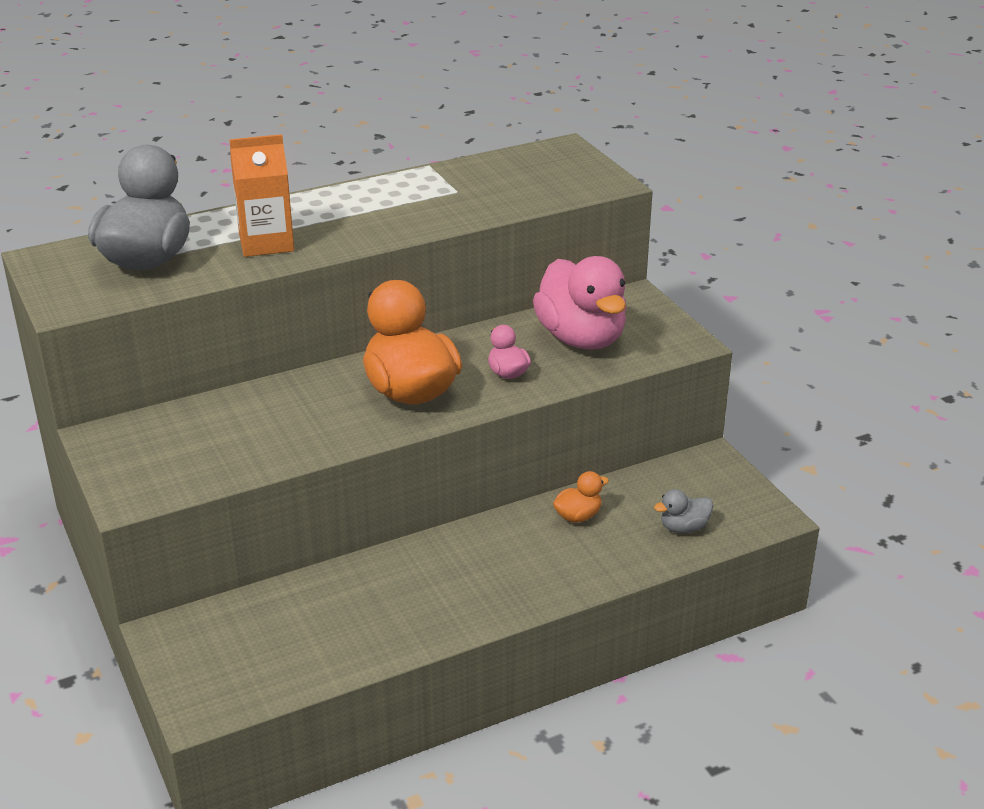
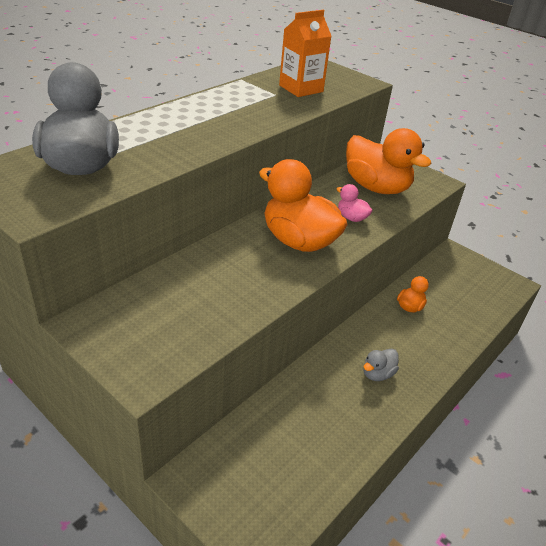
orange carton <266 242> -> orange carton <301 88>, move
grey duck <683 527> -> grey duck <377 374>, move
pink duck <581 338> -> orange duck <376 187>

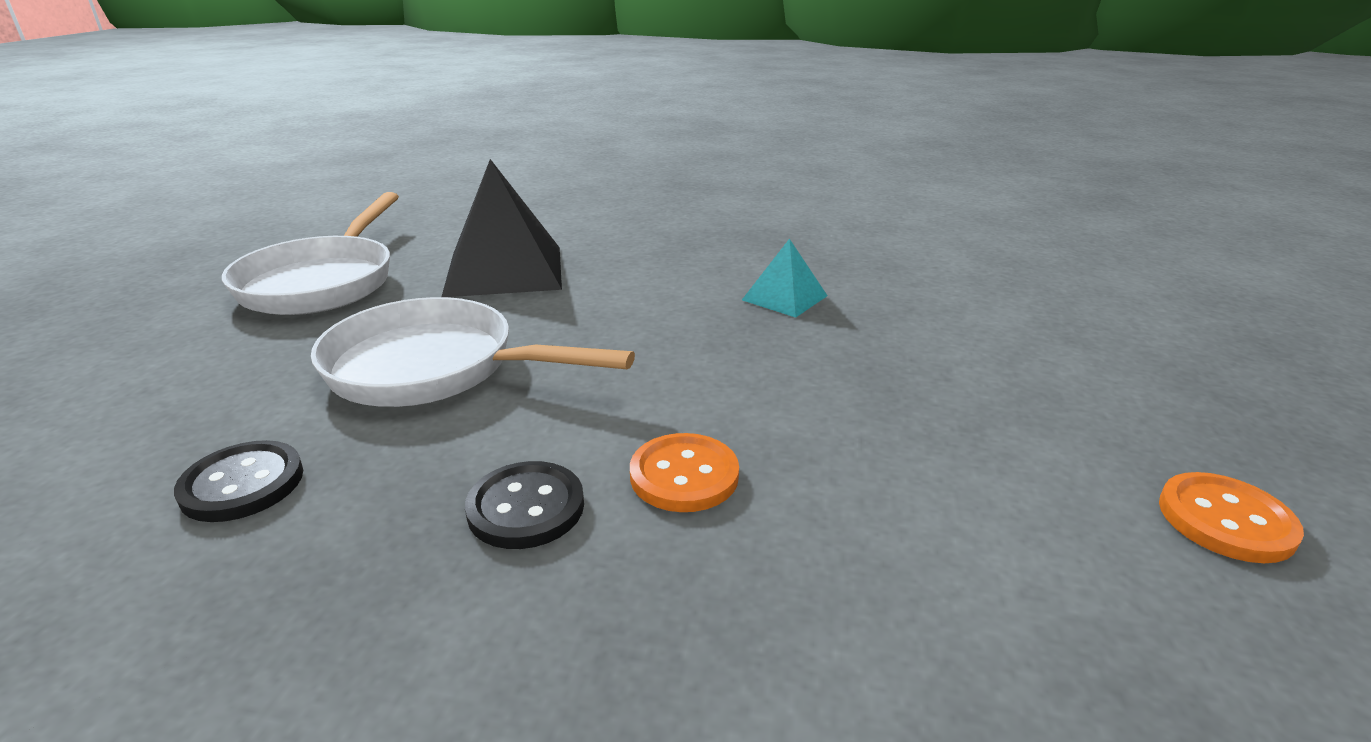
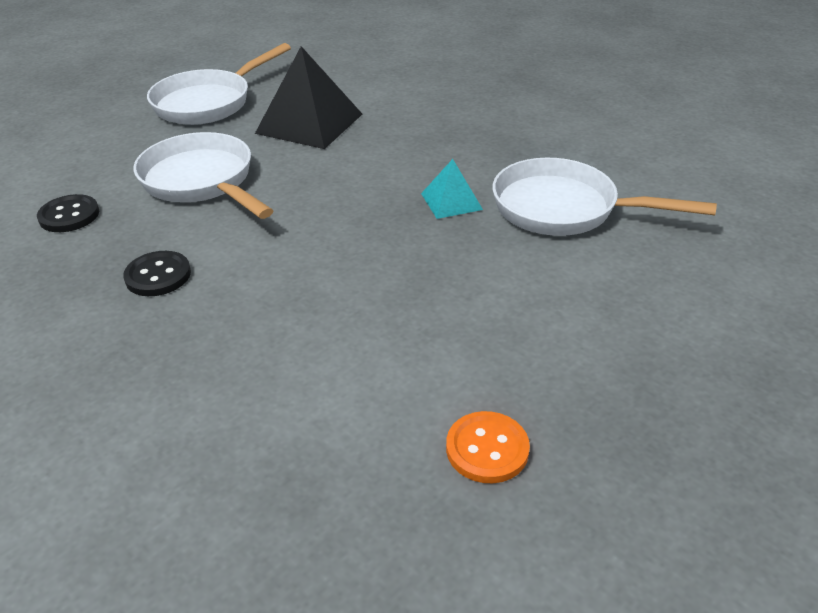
orange button <684 475> -> none
none -> white pan <564 209>

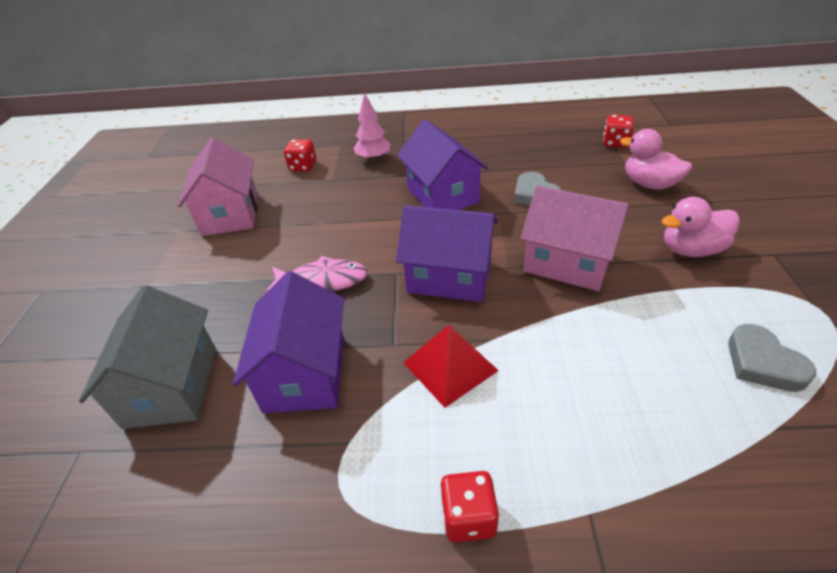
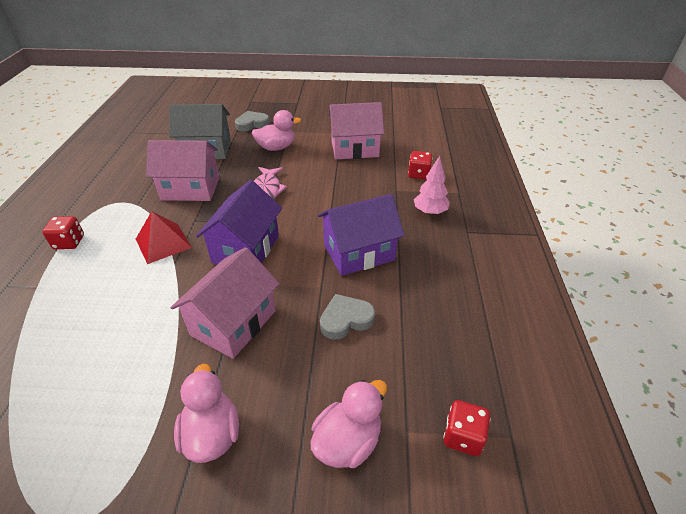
none -> pink duck <276 148>
grey heart <762 363> -> grey heart <252 124>, move
purple house <305 373> -> pink house <190 189>

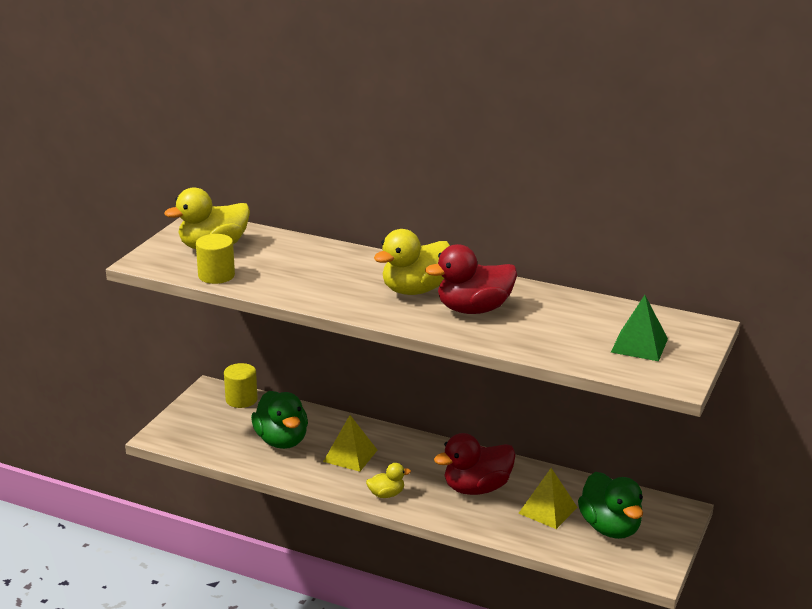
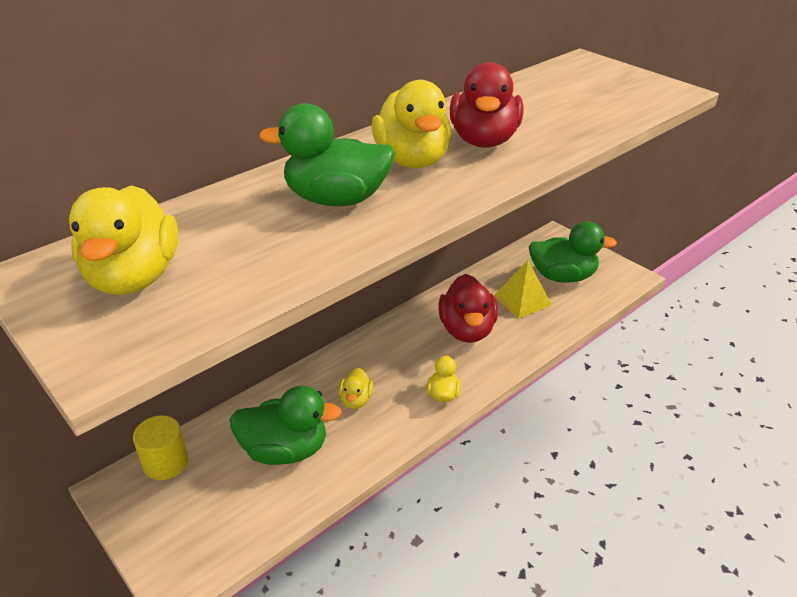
yellow cylinder <216 275> -> none
green pyramid <639 345> -> none
none -> green duck <336 199>
yellow pyramid <350 455> -> yellow duck <356 400>

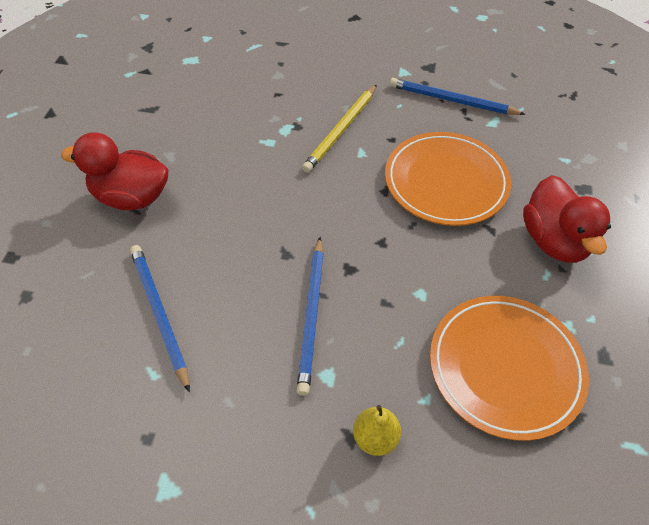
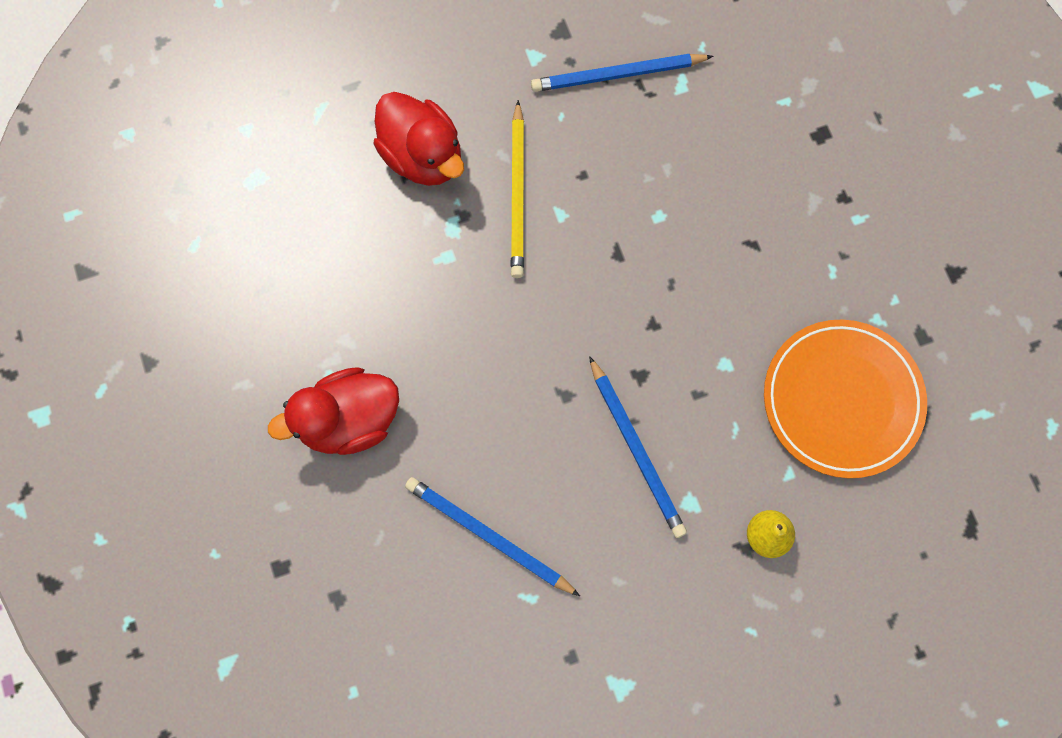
orange plate <445 182> -> none
red duck <553 240> -> red duck <423 156>, move

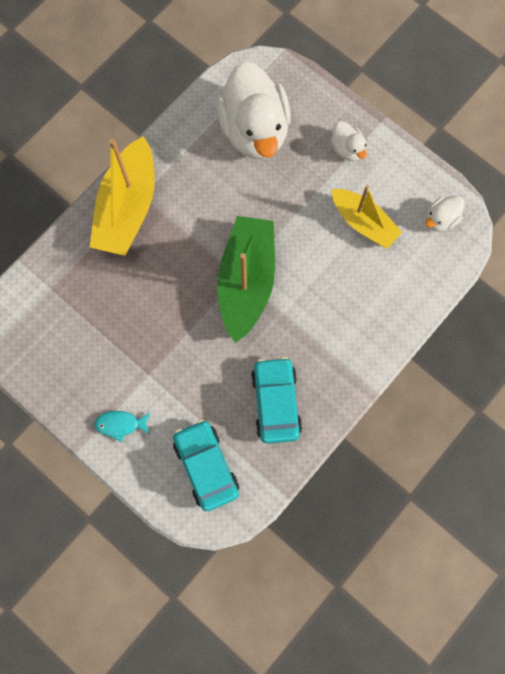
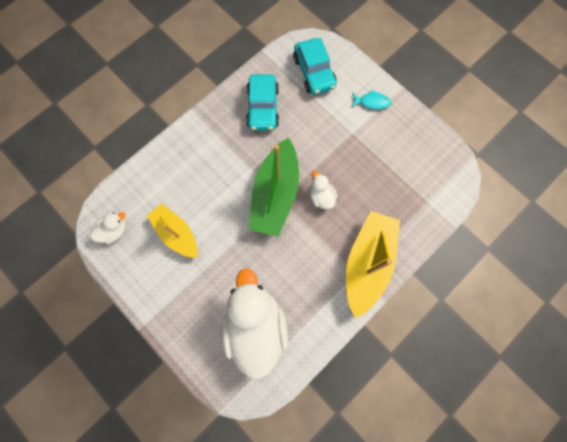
white duck <347 149> -> white duck <321 196>, move

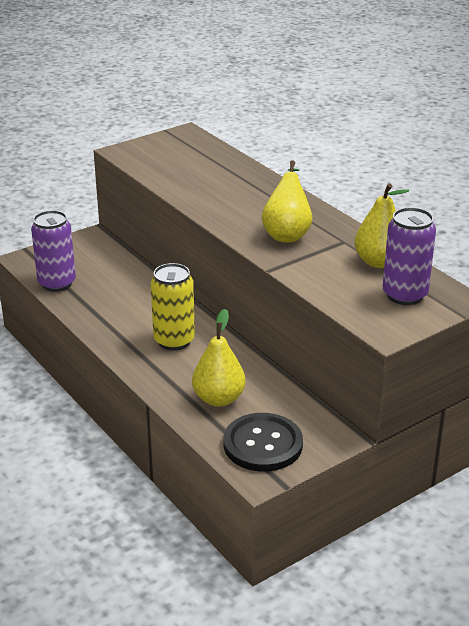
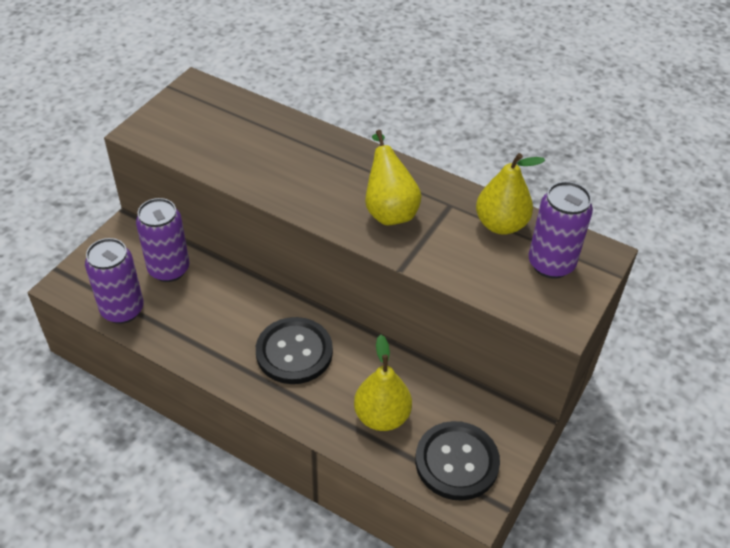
none -> purple can <169 269>
yellow can <174 341> -> black button <294 352>

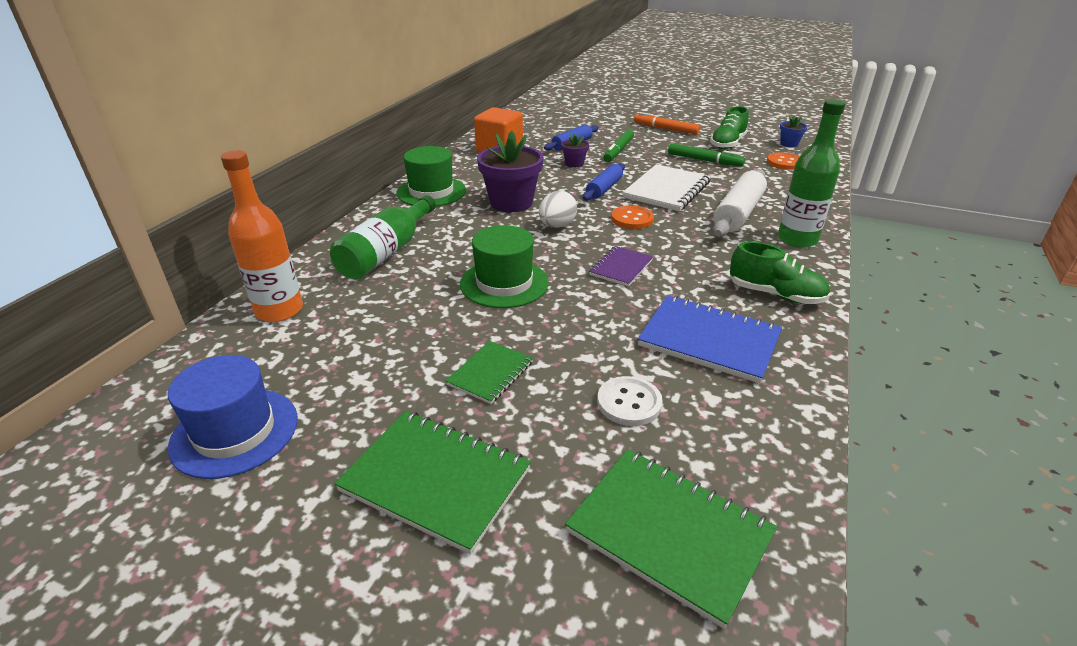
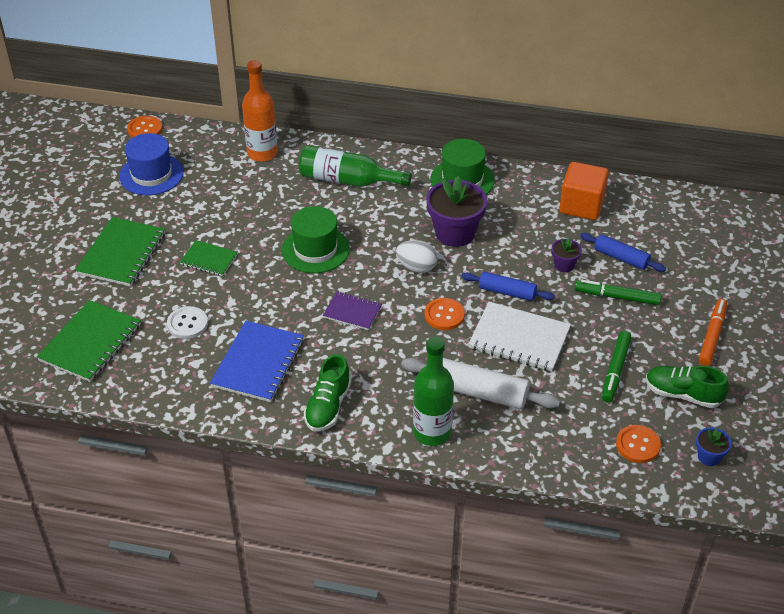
none -> orange button <145 129>

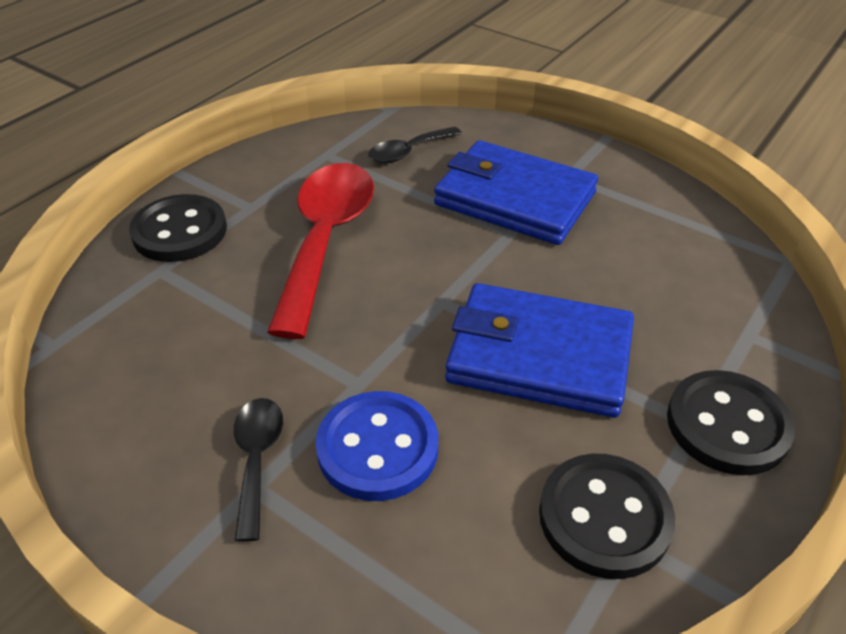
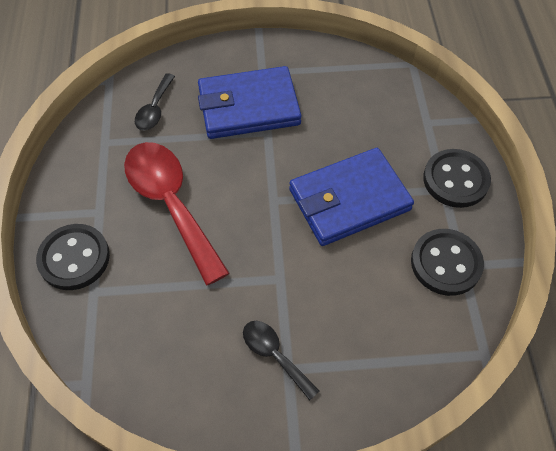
blue button <377 448> -> none

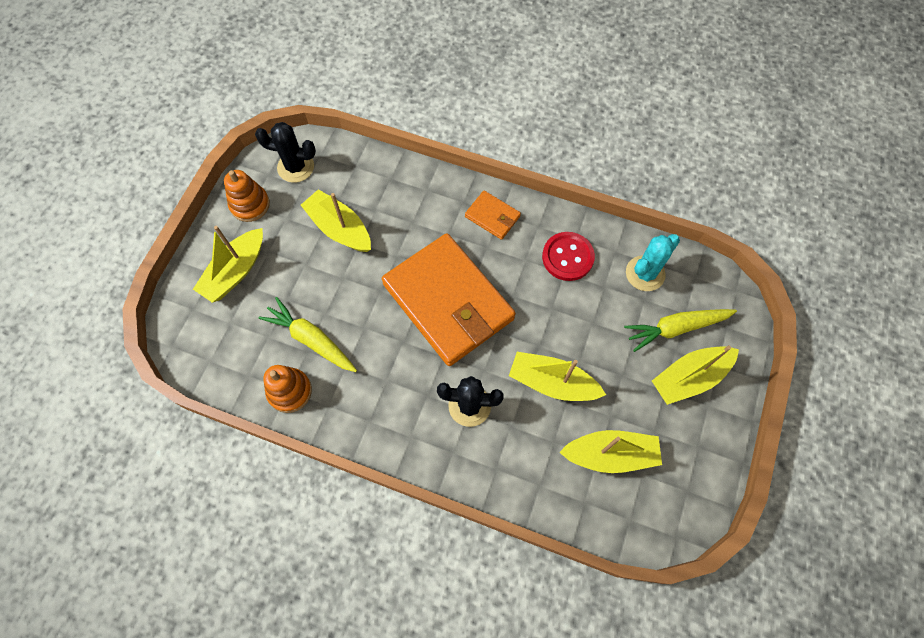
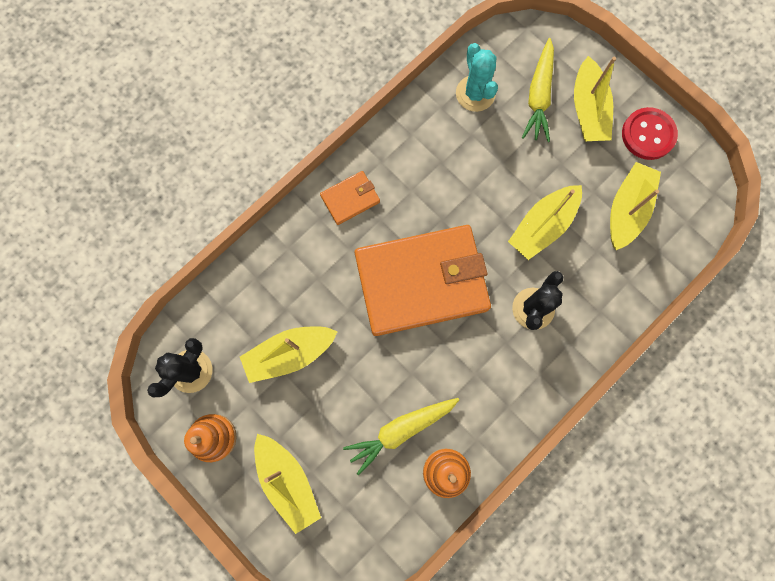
red button <567 257> -> red button <648 135>, move

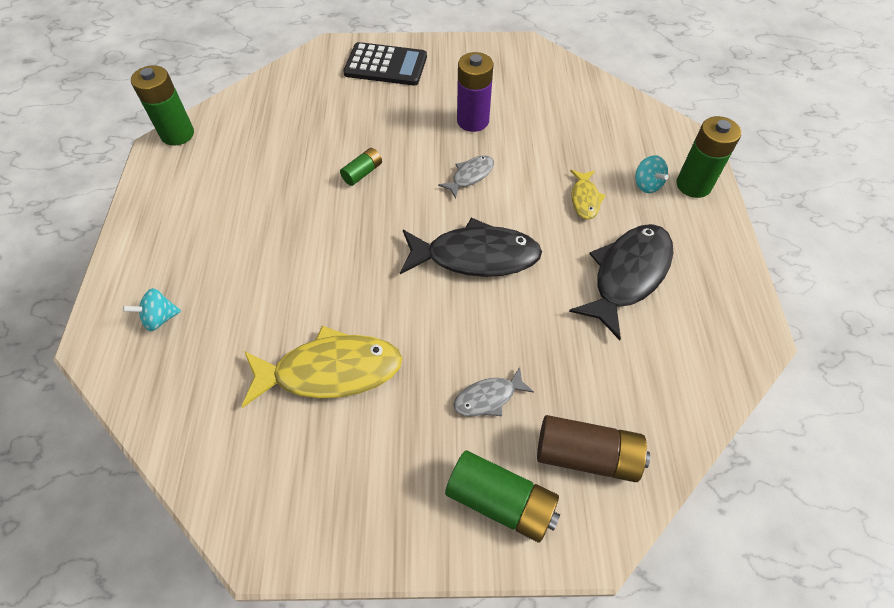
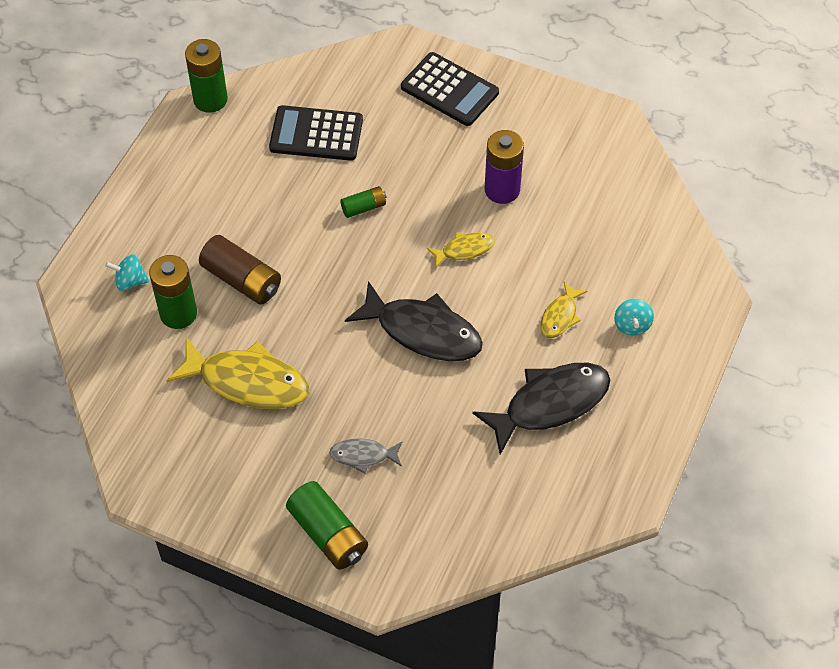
none -> black calculator <316 134>
brown battery <587 455> -> brown battery <242 280>, move
green battery <693 185> -> green battery <178 313>, move
grey fish <470 176> -> yellow fish <464 249>

